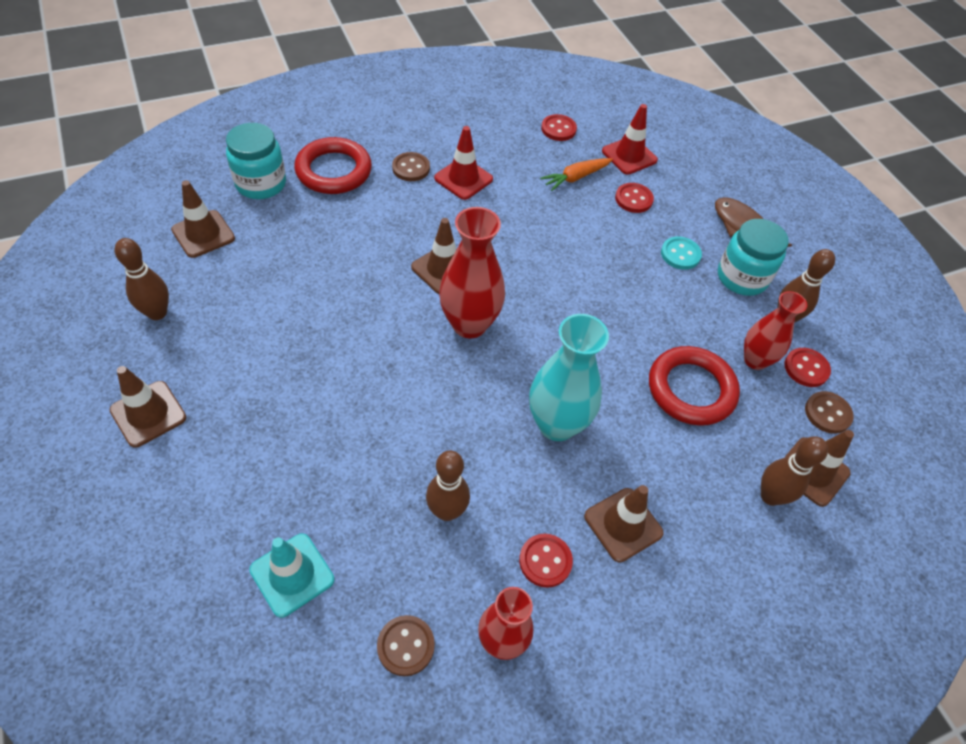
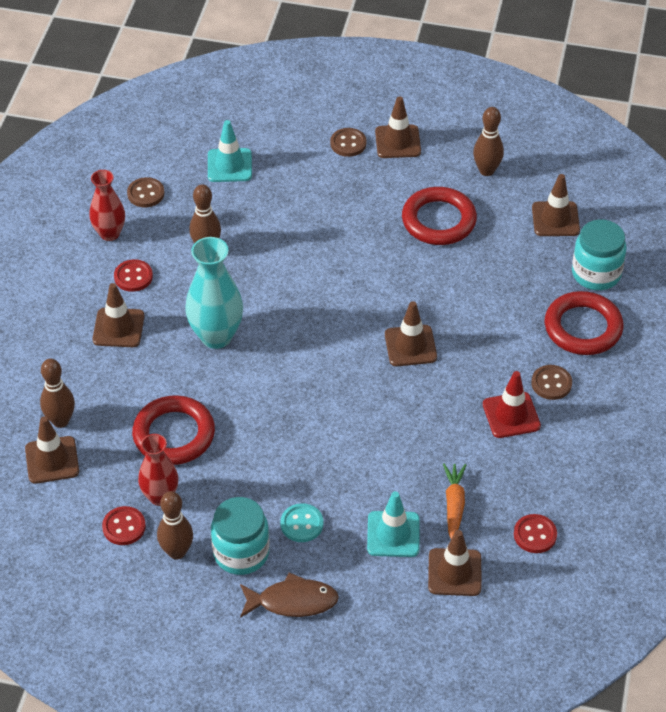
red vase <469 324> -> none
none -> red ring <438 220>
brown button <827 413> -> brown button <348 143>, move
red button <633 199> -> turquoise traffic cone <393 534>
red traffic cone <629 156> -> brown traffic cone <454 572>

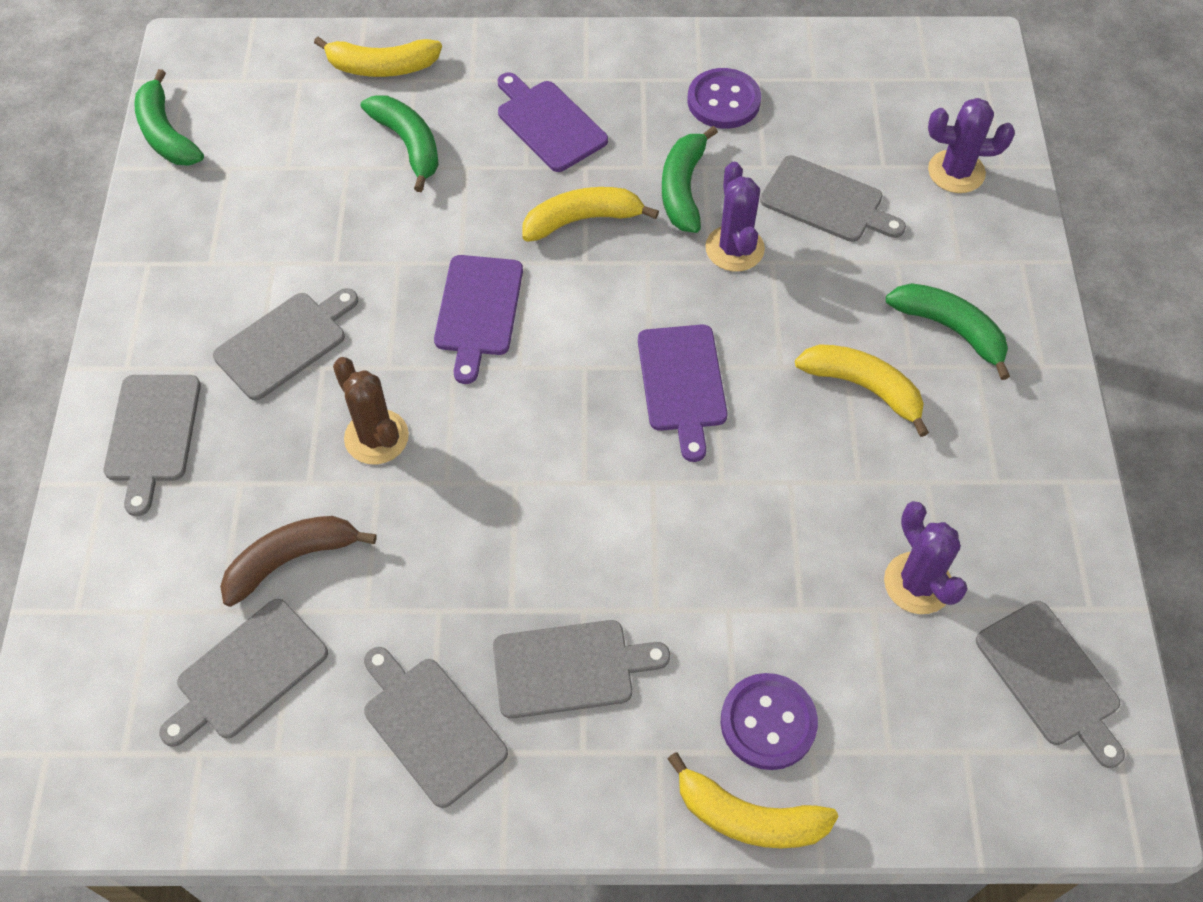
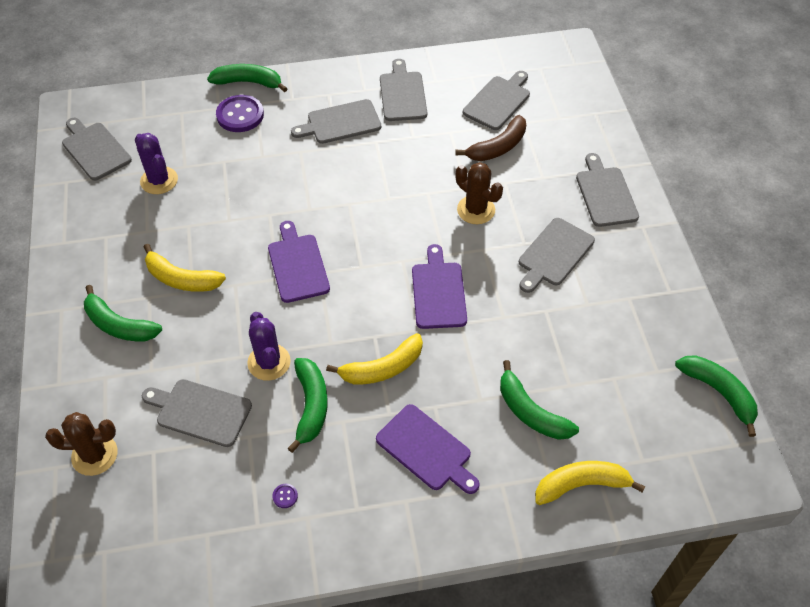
yellow banana <748 817> -> green banana <248 82>
purple cactus <956 172> -> brown cactus <94 455>
grey cutting board <430 726> -> grey cutting board <402 94>, 135 degrees counterclockwise
purple button <723 101> -> purple button <285 496>, x0.40

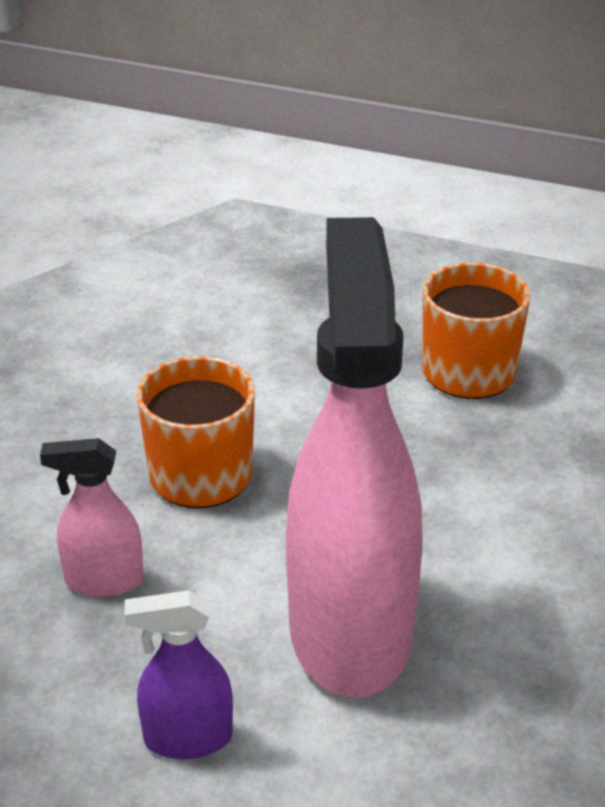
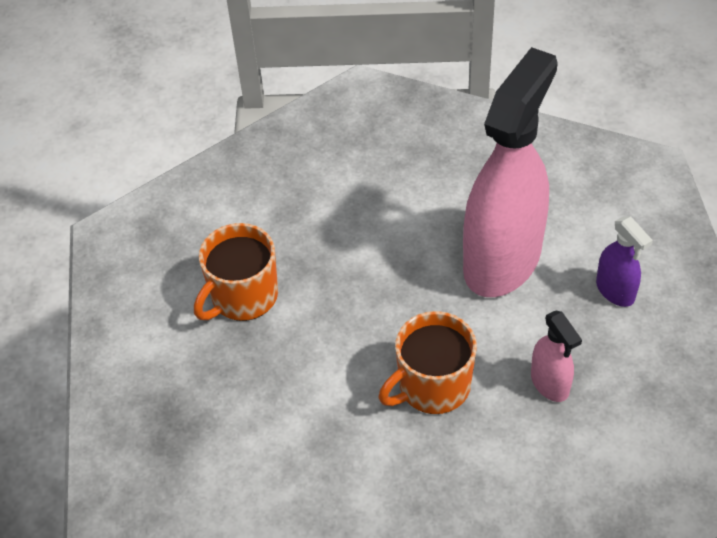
pink spray bottle <350 630> -> pink spray bottle <502 260>, 150 degrees clockwise

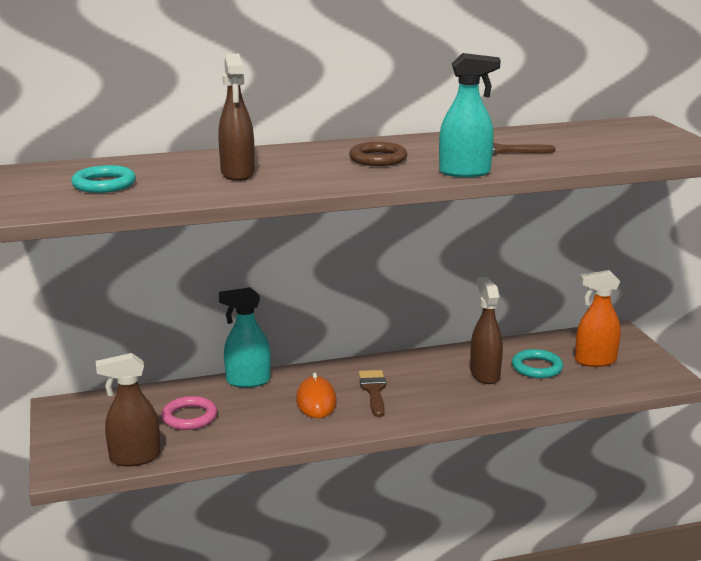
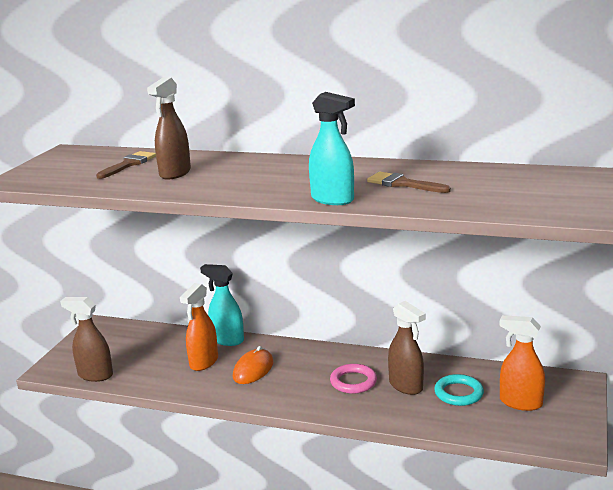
turquoise ring <104 184> -> none
brown ring <378 159> -> none
none -> orange spray bottle <203 362>
pink ring <189 417> -> pink ring <353 382>, move
brown brush <374 391> -> brown brush <128 164>, move
brown spray bottle <484 374> -> brown spray bottle <406 386>, 120 degrees clockwise

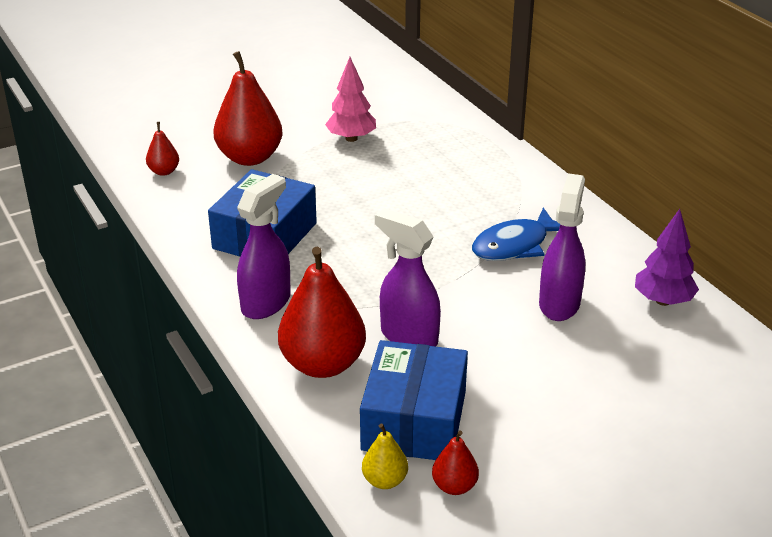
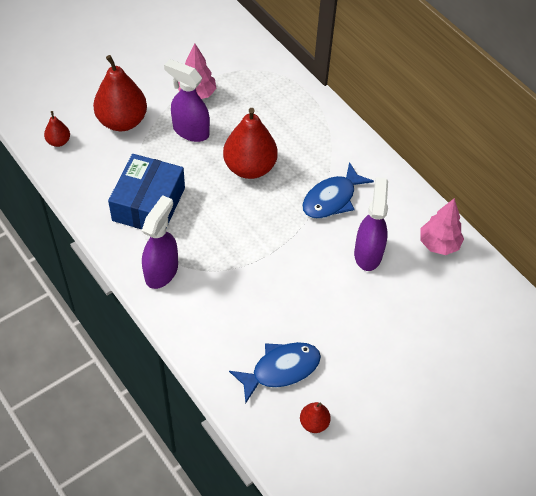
yellow pear <384 480> -> none
red pear <322 364> -> red pear <250 167>, move
purple spray bottle <408 336> -> purple spray bottle <190 131>, move
blue box <414 420> -> blue fish <281 369>
purple tree <663 301> -> pink tree <439 244>

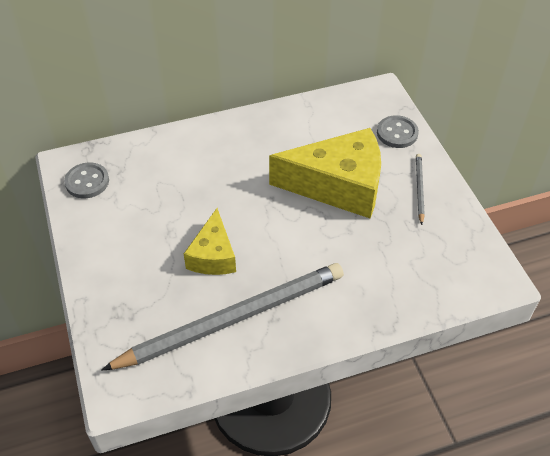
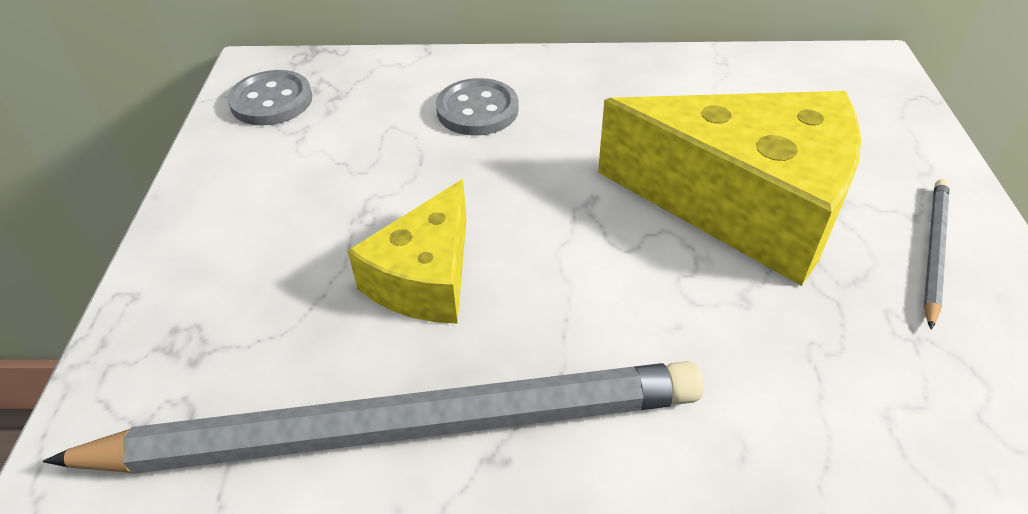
grey button <397 133> -> grey button <477 110>, move

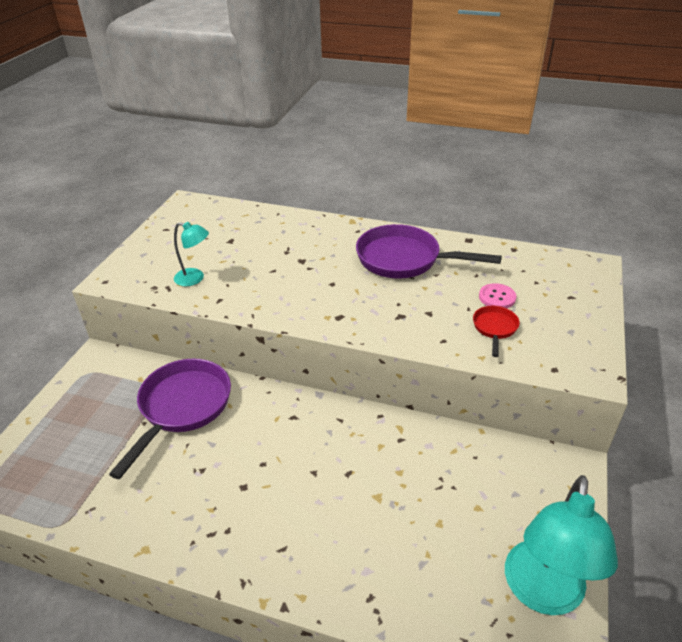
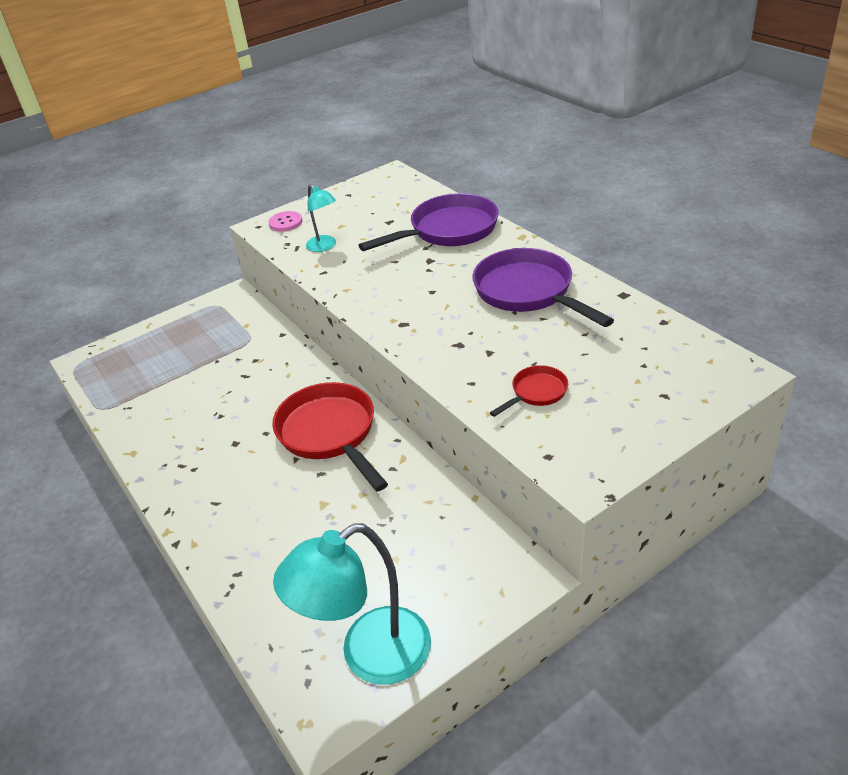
none -> red pan <330 434>
purple pan <182 407> -> purple pan <448 231>, move
pink button <497 297> -> pink button <285 222>, move

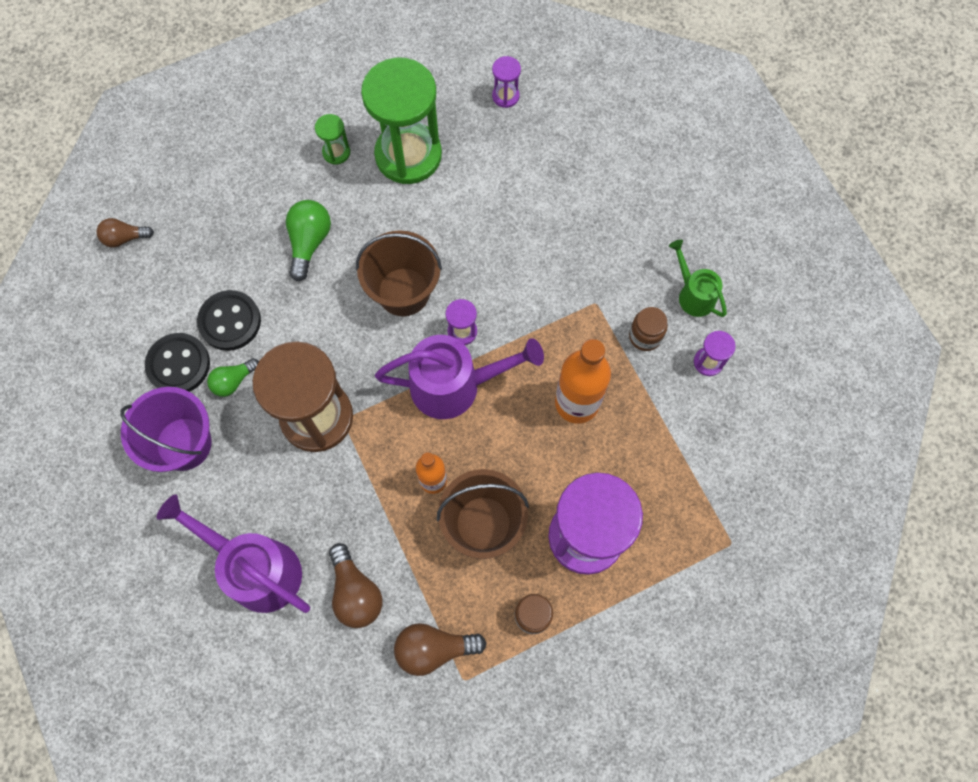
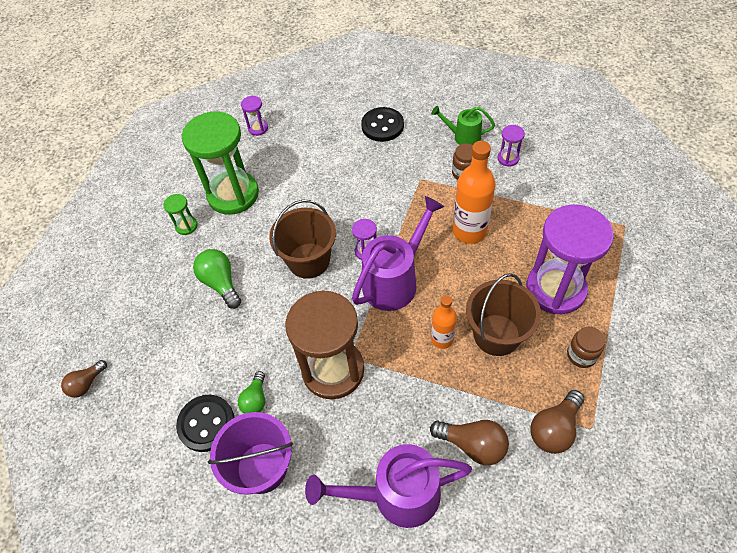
black button <230 321> -> black button <382 126>, move

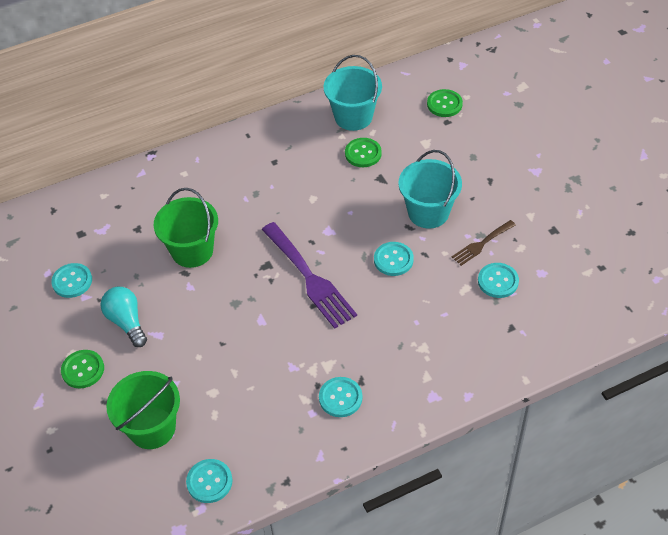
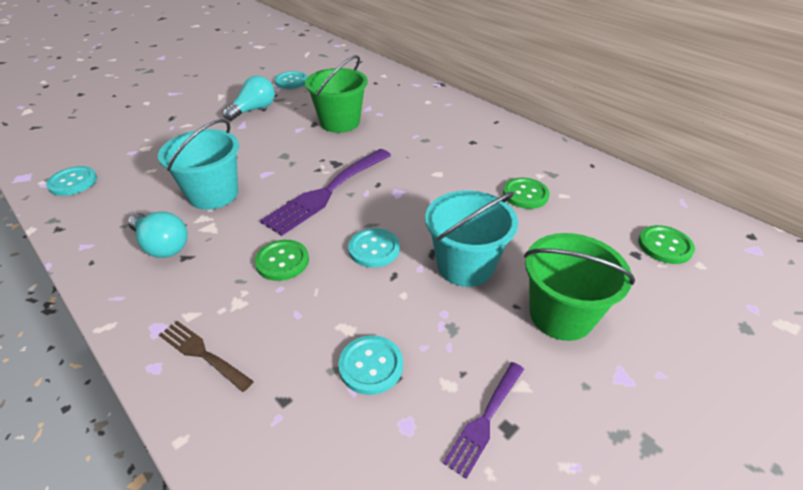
none -> purple fork <485 420>
green button <83 370> -> green button <282 261>, move
green bucket <152 428> -> green bucket <561 315>, move
turquoise bucket <353 117> -> turquoise bucket <213 194>, move
brown fork <481 244> -> brown fork <202 353>, move
turquoise button <340 398> -> turquoise light bulb <162 245>

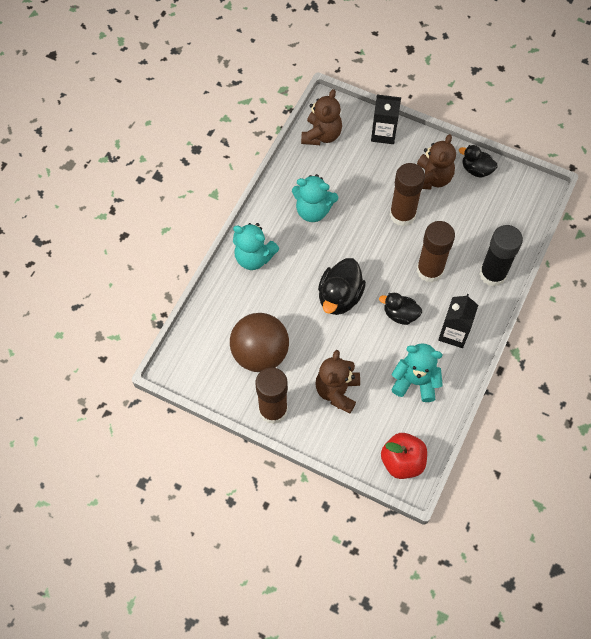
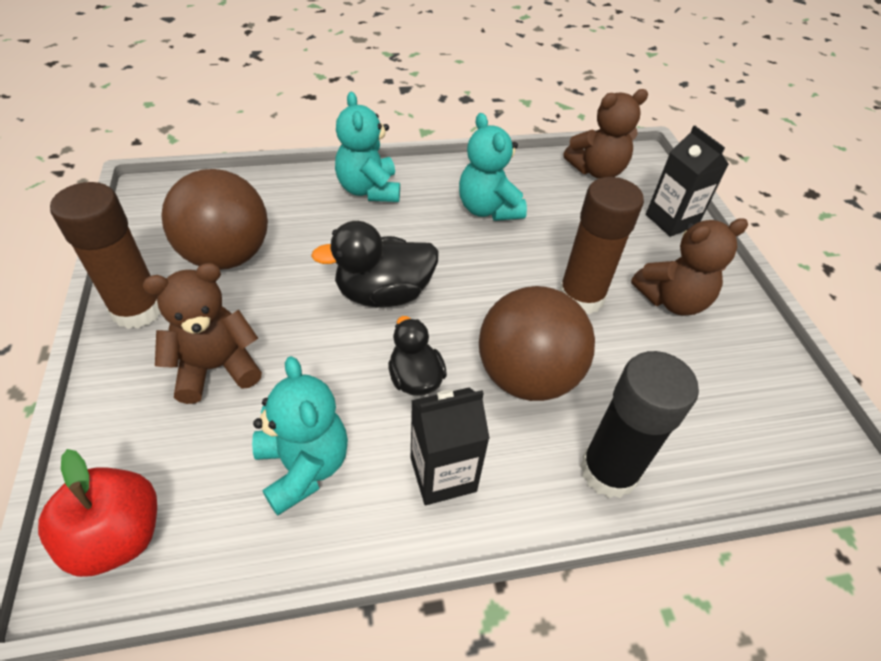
black duck <476 169> -> none
brown glue stick <430 270> -> brown ball <526 376>

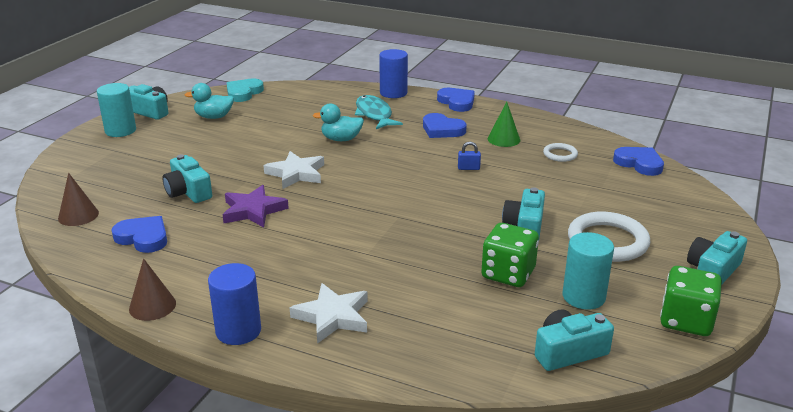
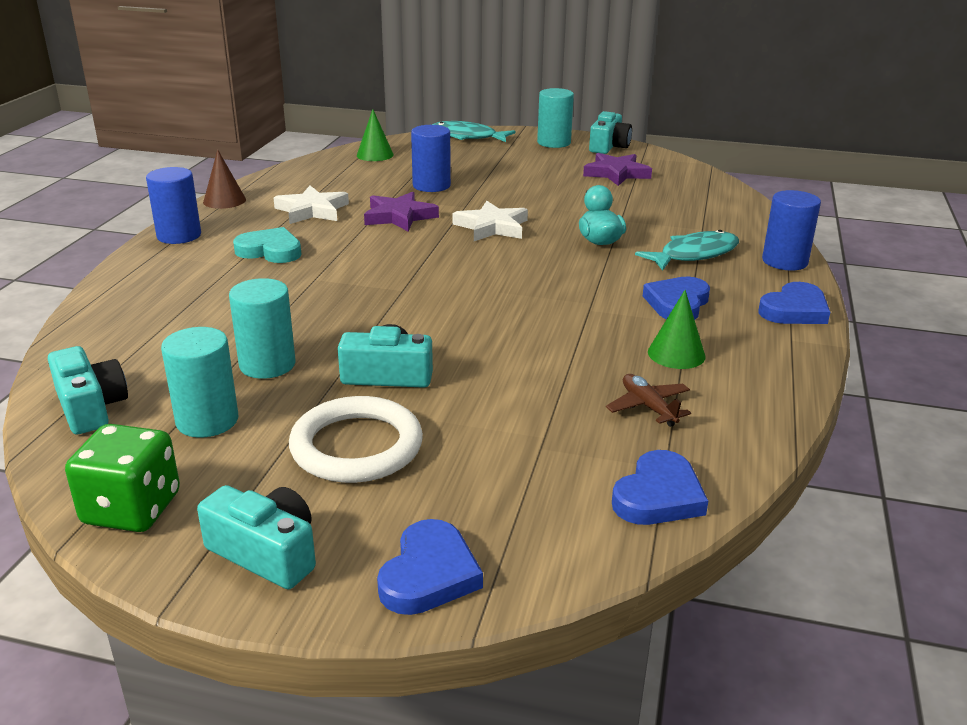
blue padlock <468 168> -> none
none -> turquoise fish <467 137>
blue heart <143 237> -> blue heart <429 574>, move
turquoise heart <243 93> -> turquoise heart <270 251>, move
white star <332 316> -> white star <312 210>, move
turquoise camera <188 192> -> blue cylinder <431 186>
turquoise duck <214 117> -> purple star <616 173>
green dice <508 274> -> turquoise cylinder <267 365>
white ring <560 154> -> brown plane <648 407>
brown cone <78 215> -> green cone <375 155>

